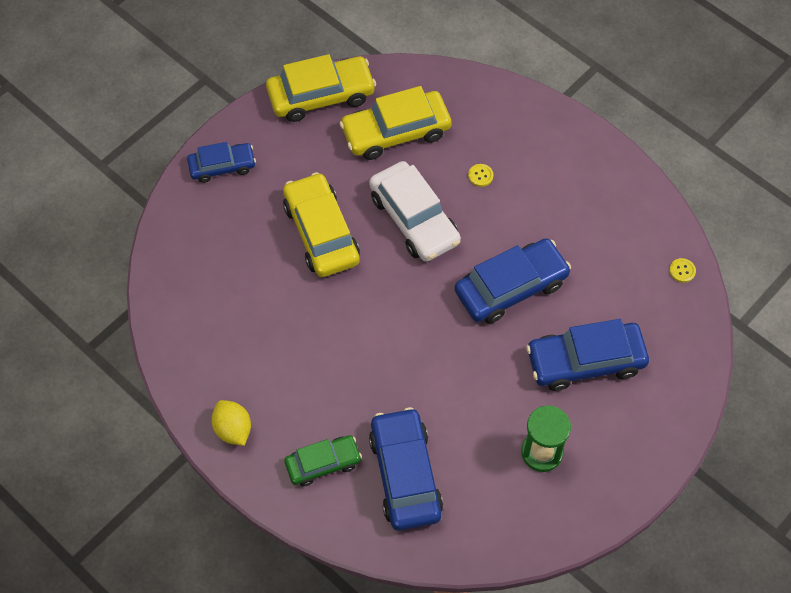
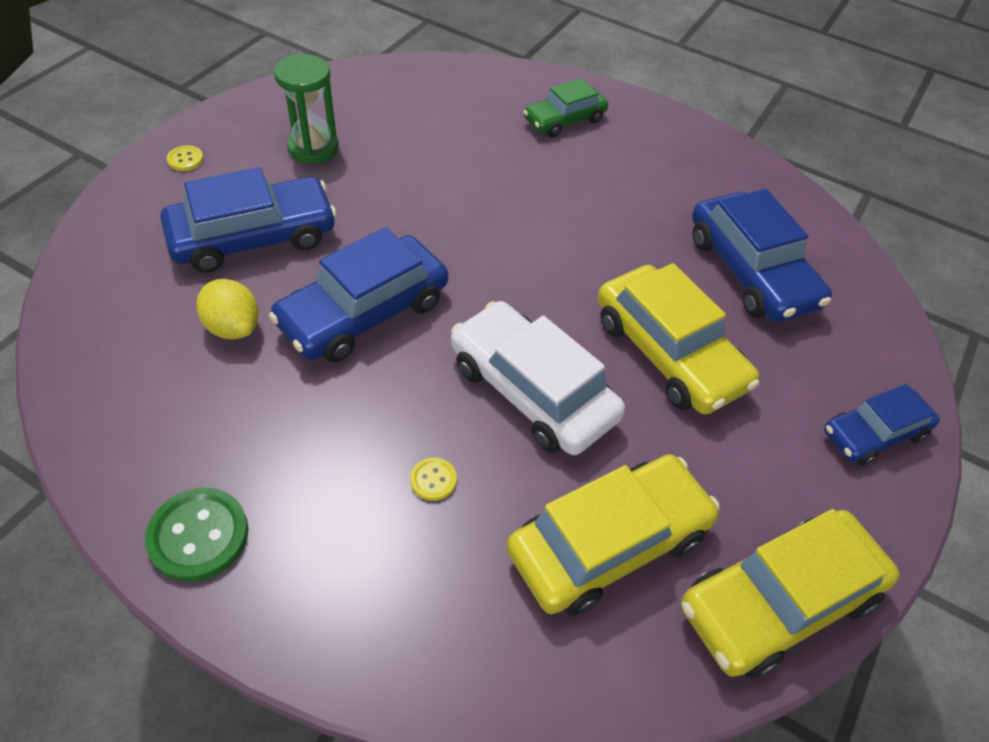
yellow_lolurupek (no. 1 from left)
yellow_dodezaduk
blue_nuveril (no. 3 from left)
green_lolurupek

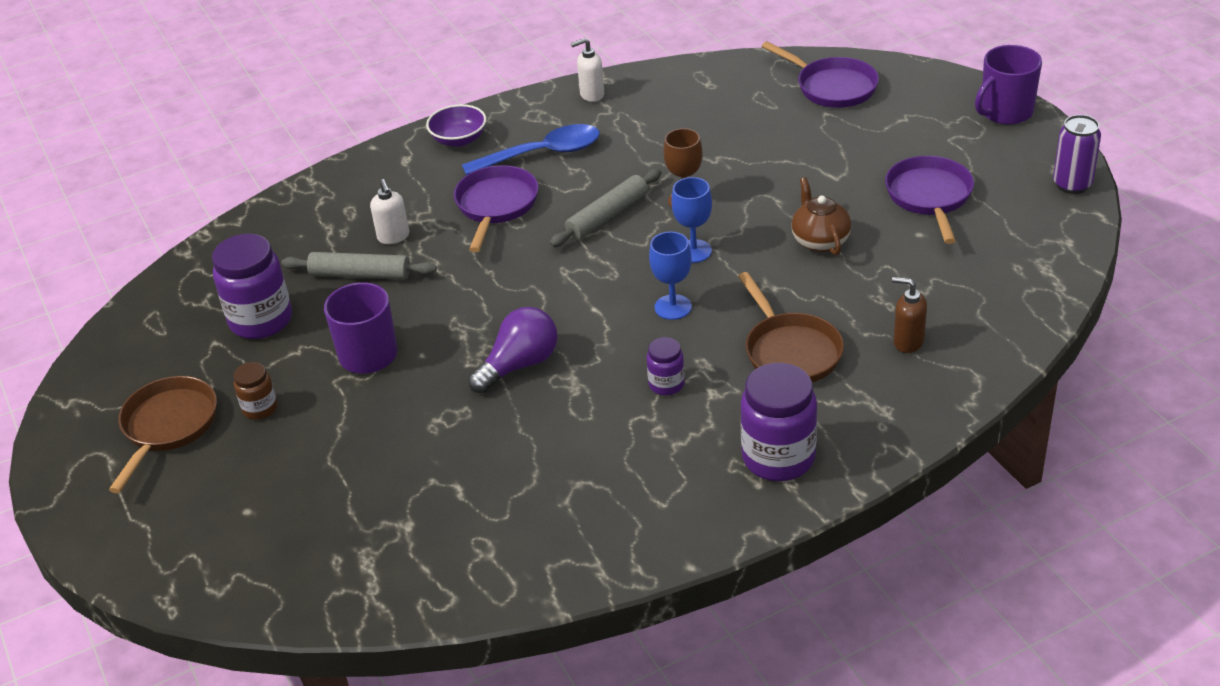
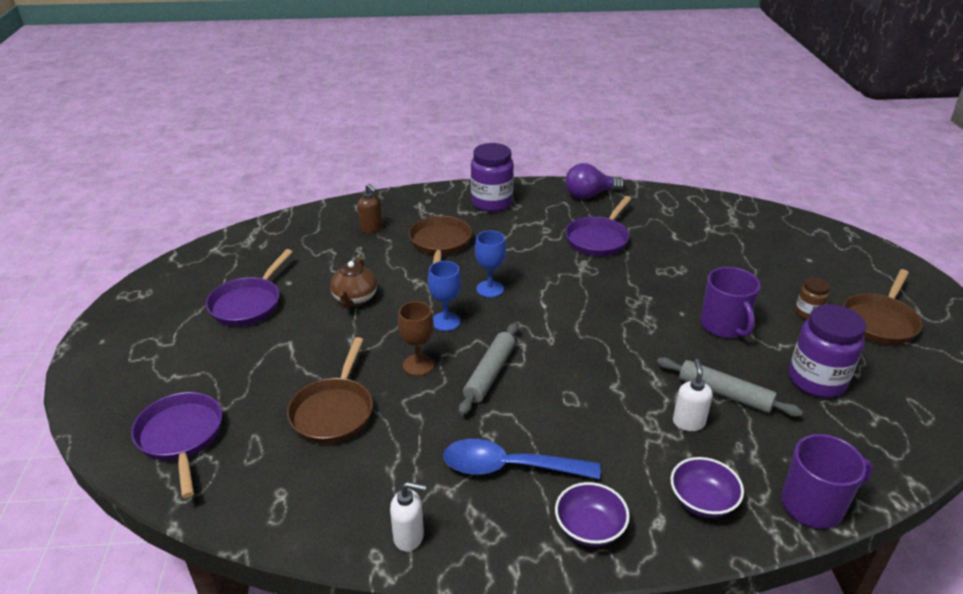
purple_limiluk (no. 2 from left)
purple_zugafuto
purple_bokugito (no. 3 from left)
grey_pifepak (no. 1 from left)
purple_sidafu
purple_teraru (no. 2 from left in the first image)
brown_bokugito (no. 1 from left)
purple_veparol (no. 2 from left)

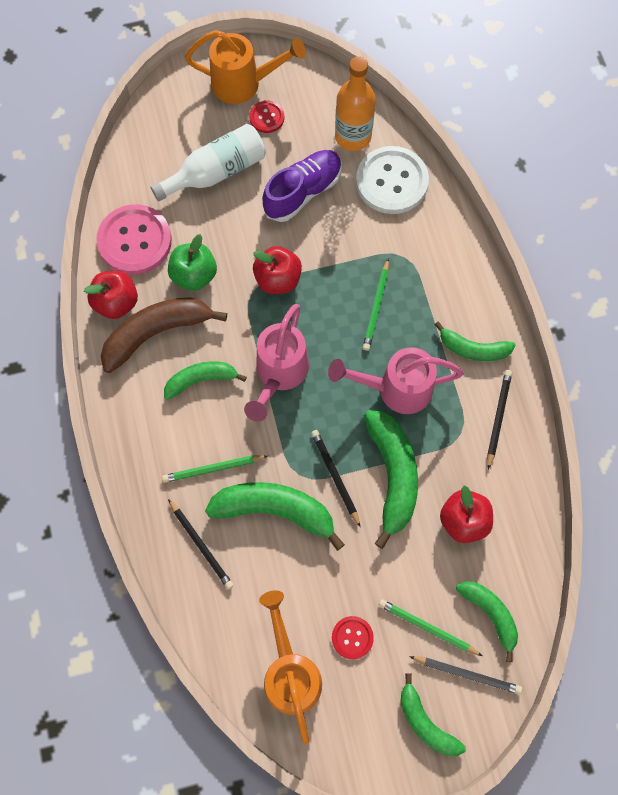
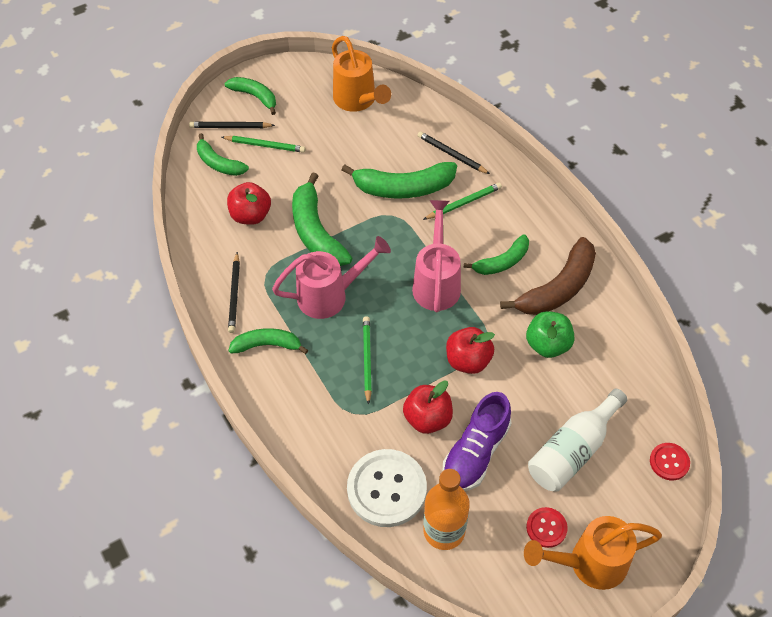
pink_lolurupek
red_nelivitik (no. 2 from left)
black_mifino (no. 2 from left in the first image)
red_lolurupek (no. 2 from left)

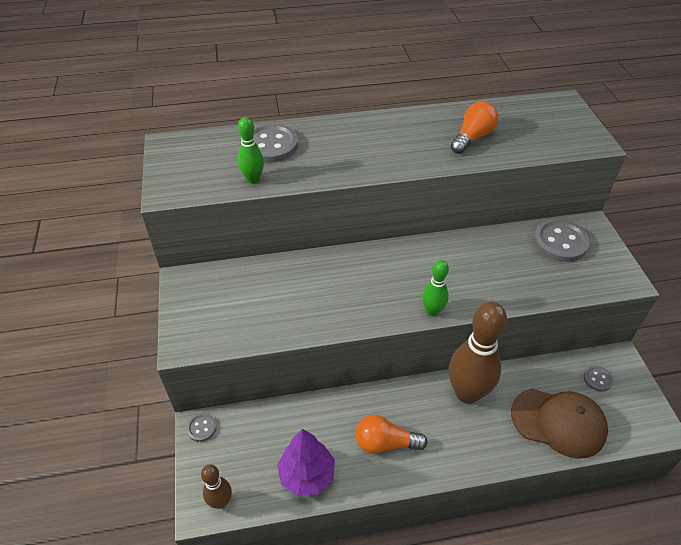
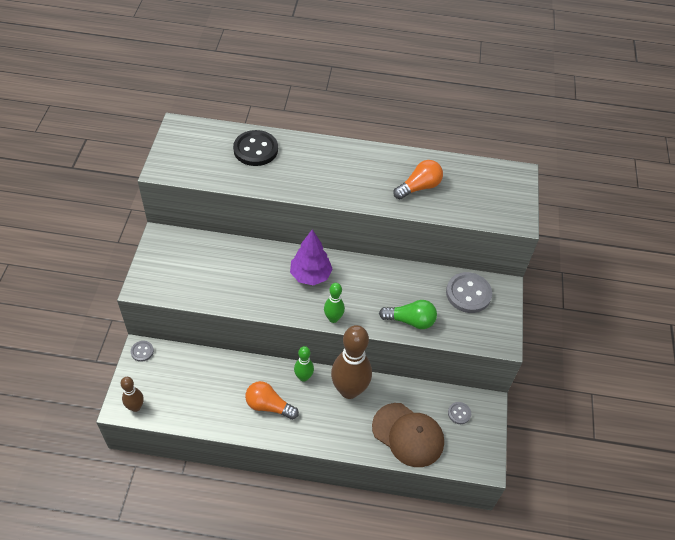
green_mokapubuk (no. 1 from left)
black_lolurupek
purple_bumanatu
green_sidafu

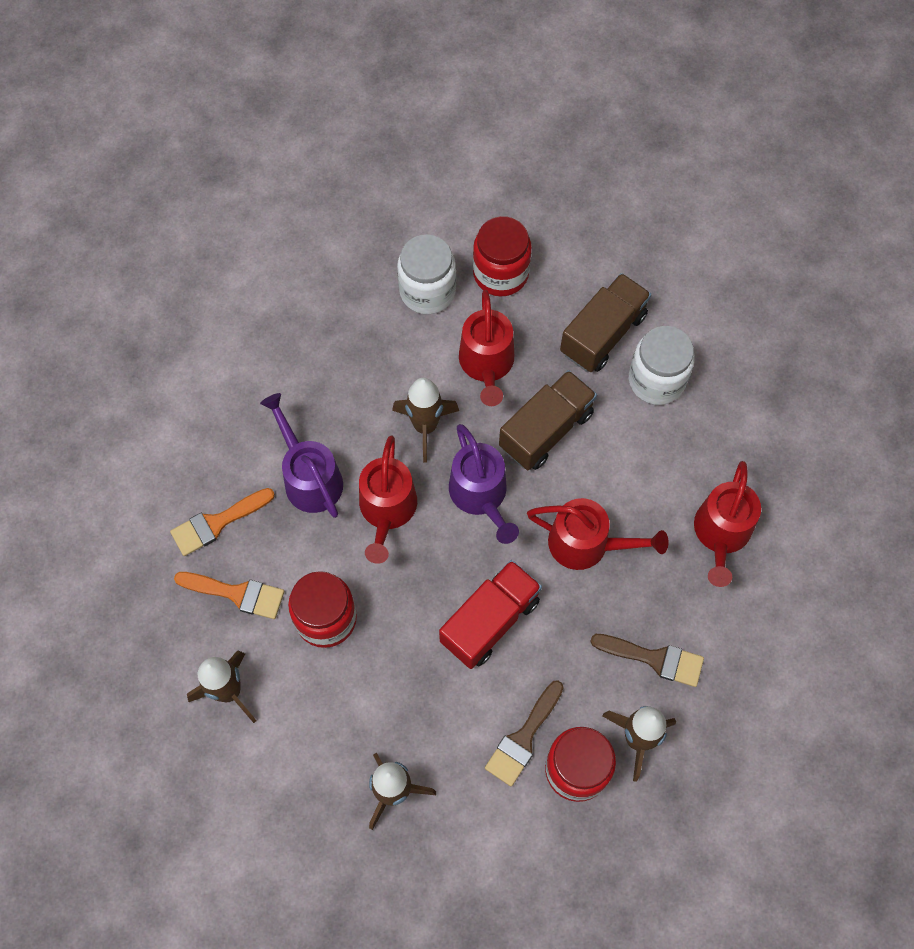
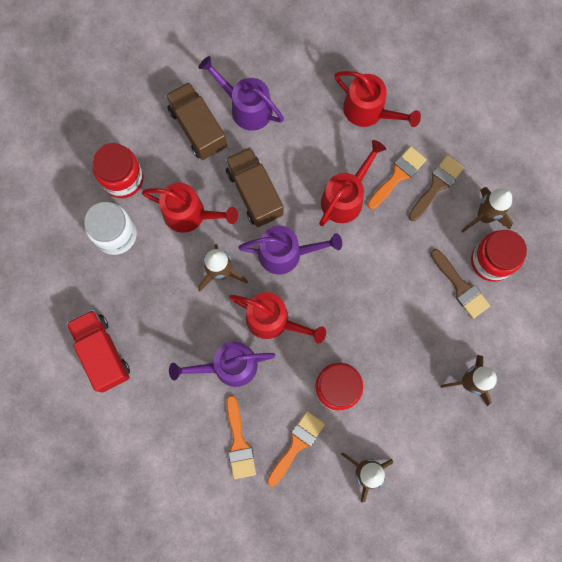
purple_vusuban (no. 2 from left)
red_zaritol
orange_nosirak (no. 3 from left)

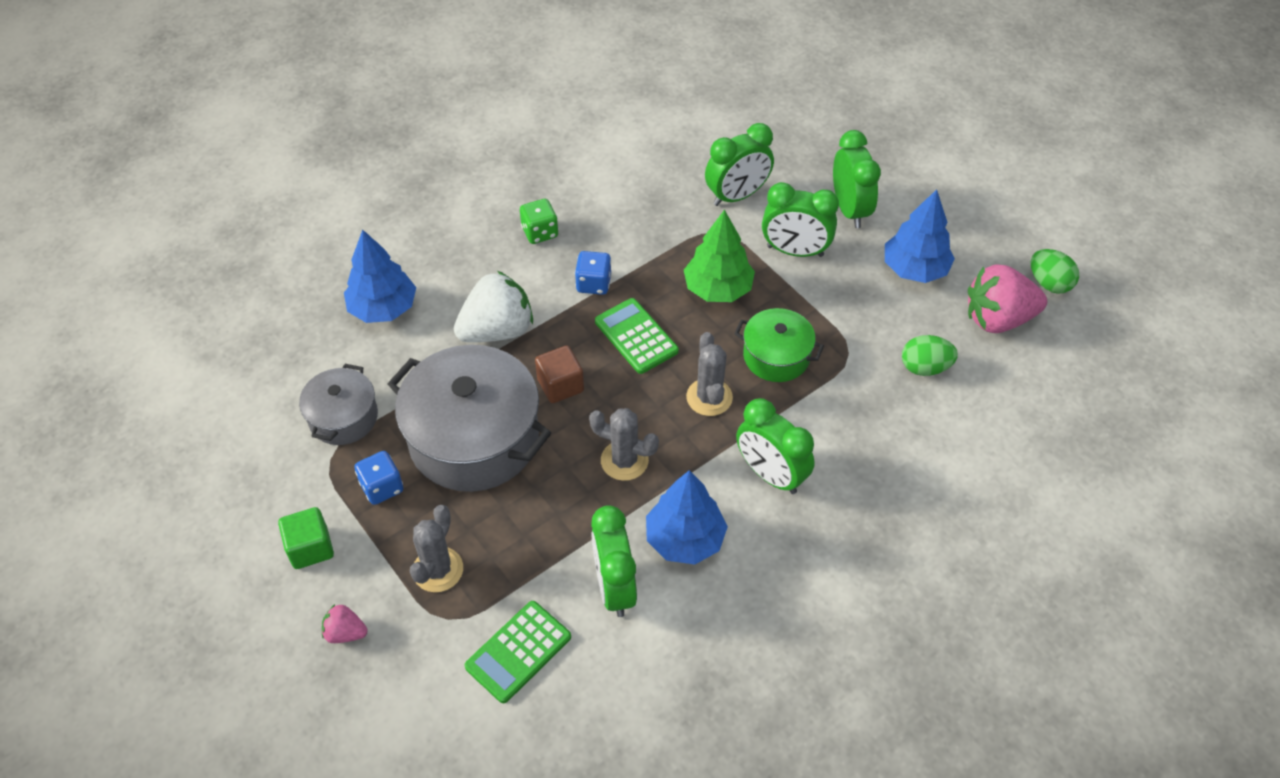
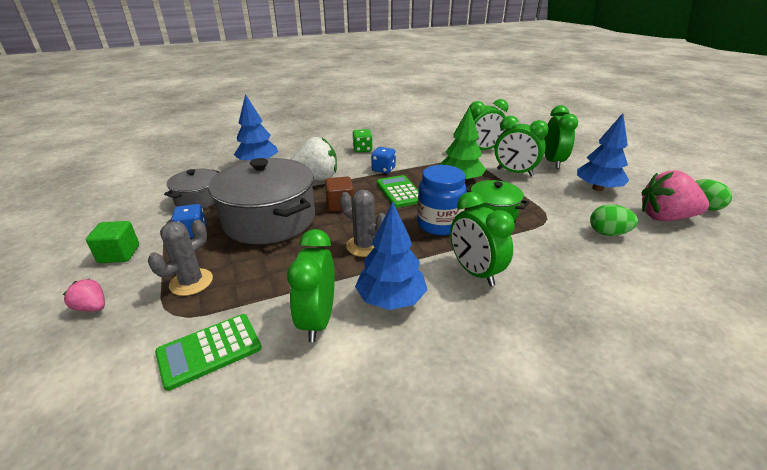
blue_teraru

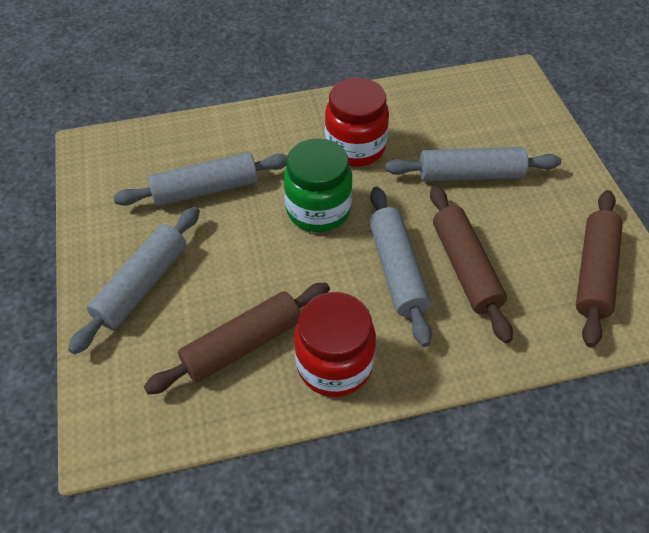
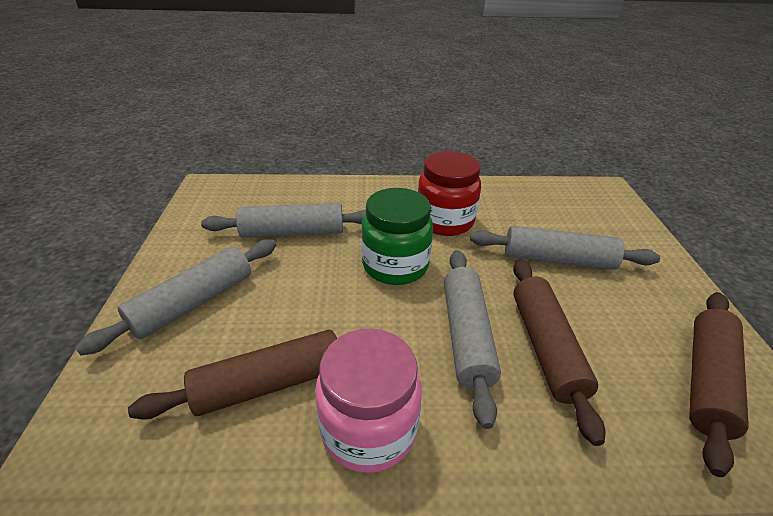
pink_teraru

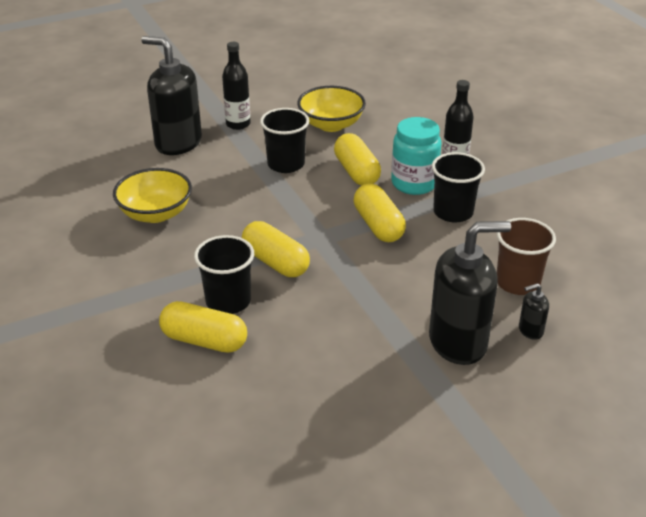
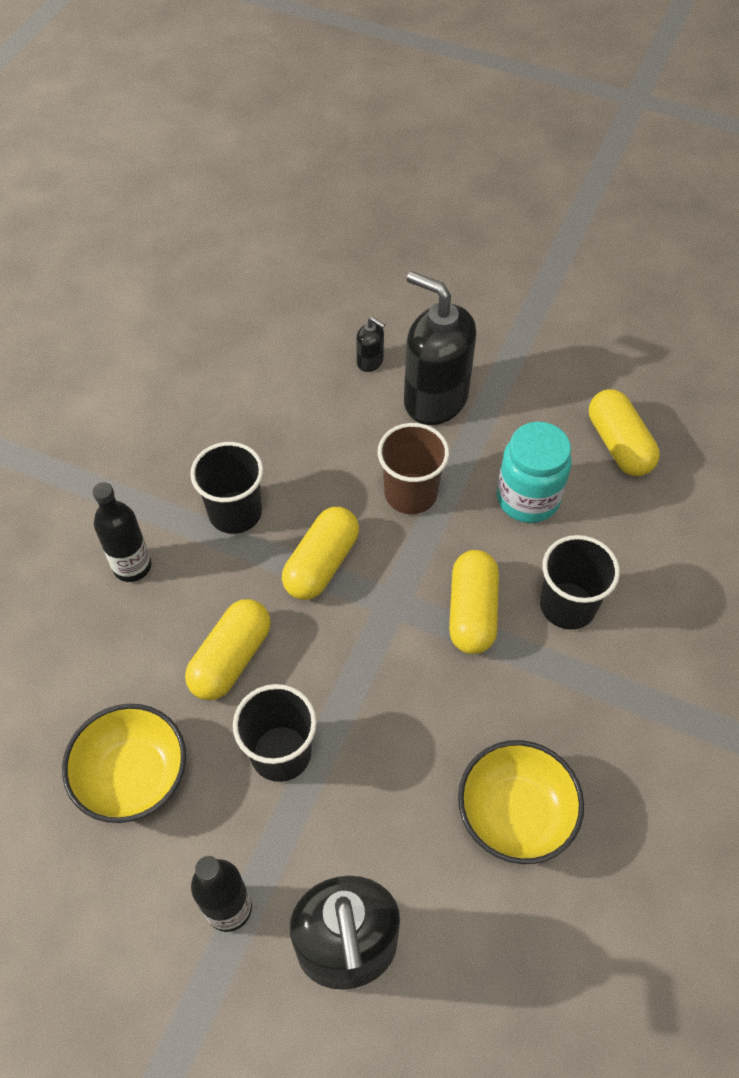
turquoise_teraru
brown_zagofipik
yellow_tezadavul (no. 4 from left)

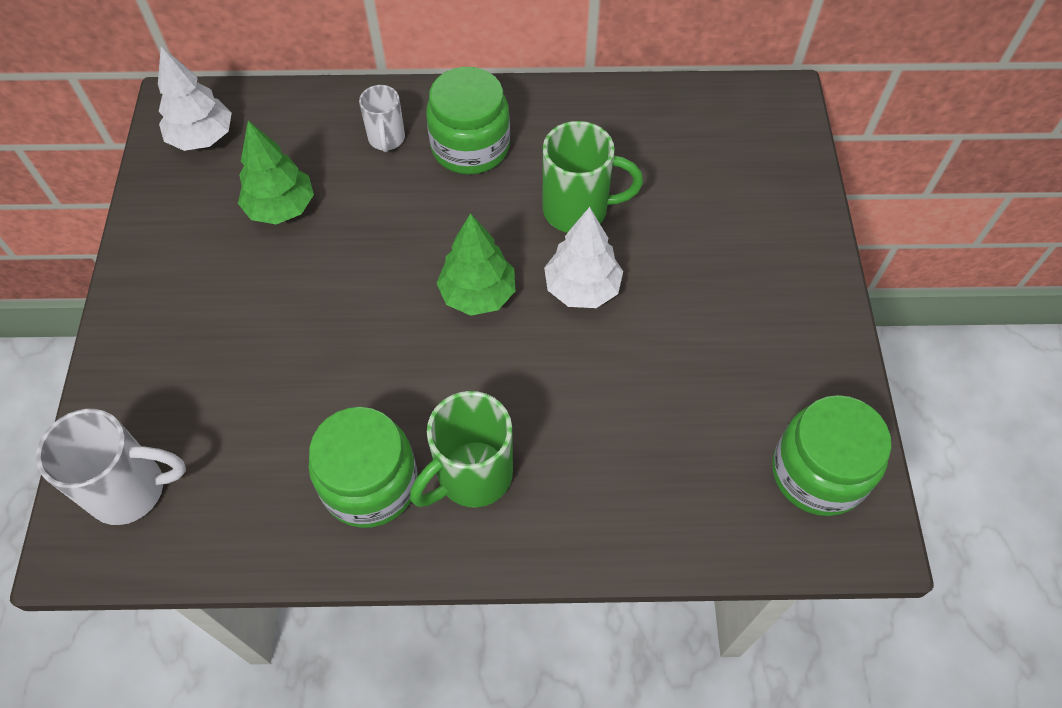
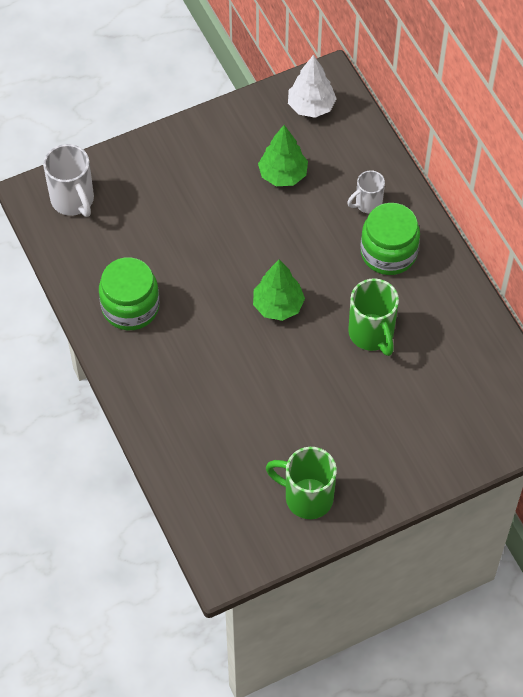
white_bumanatu (no. 2 from left in the first image)
green_limiluk (no. 1 from left)
green_teraru (no. 3 from left in the first image)

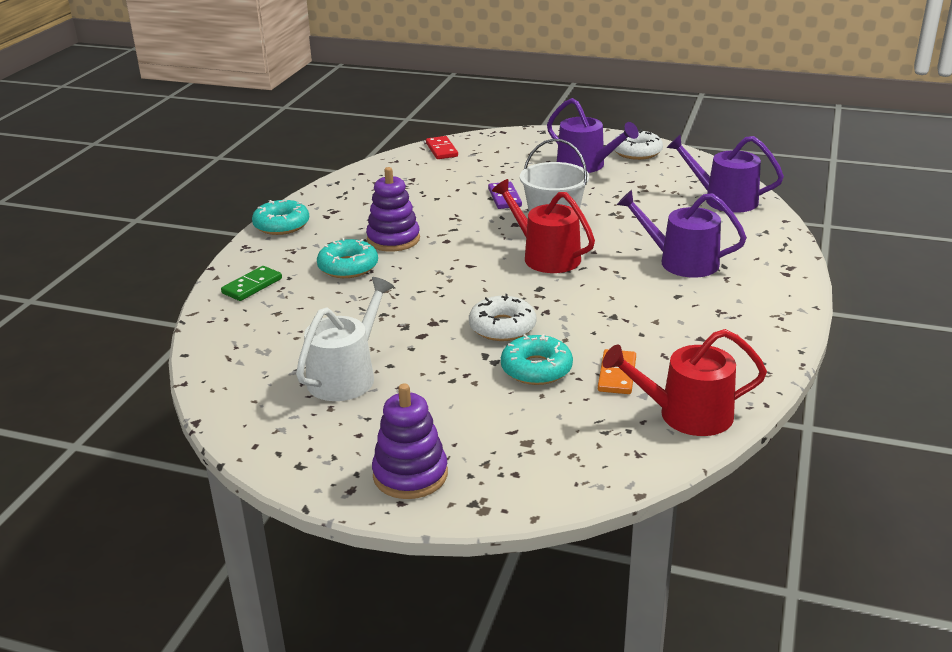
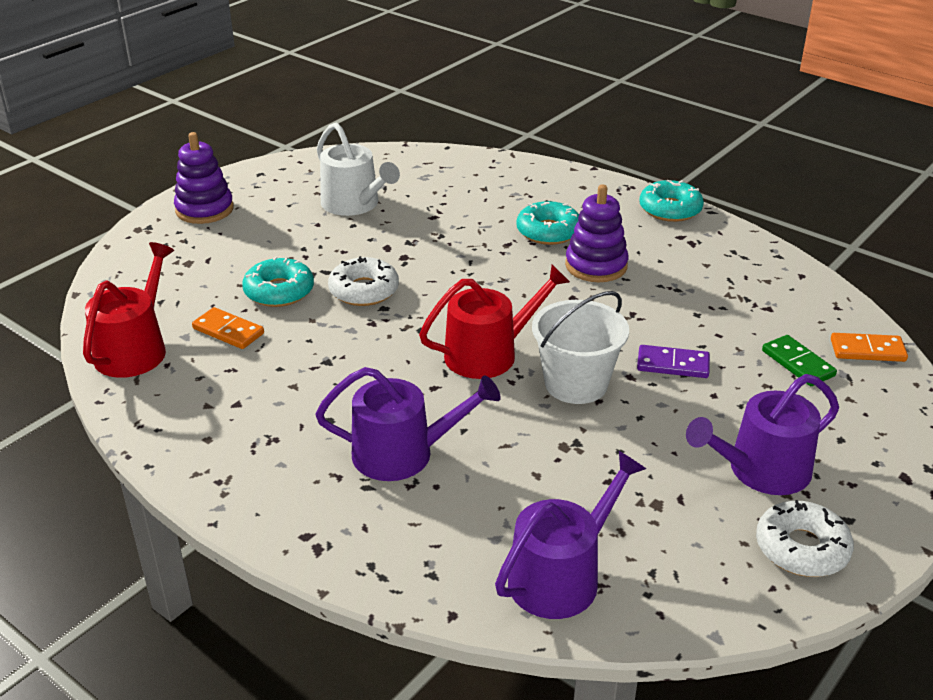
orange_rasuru (no. 2 from left)
purple_vusuban (no. 1 from left)
green_rasuru

